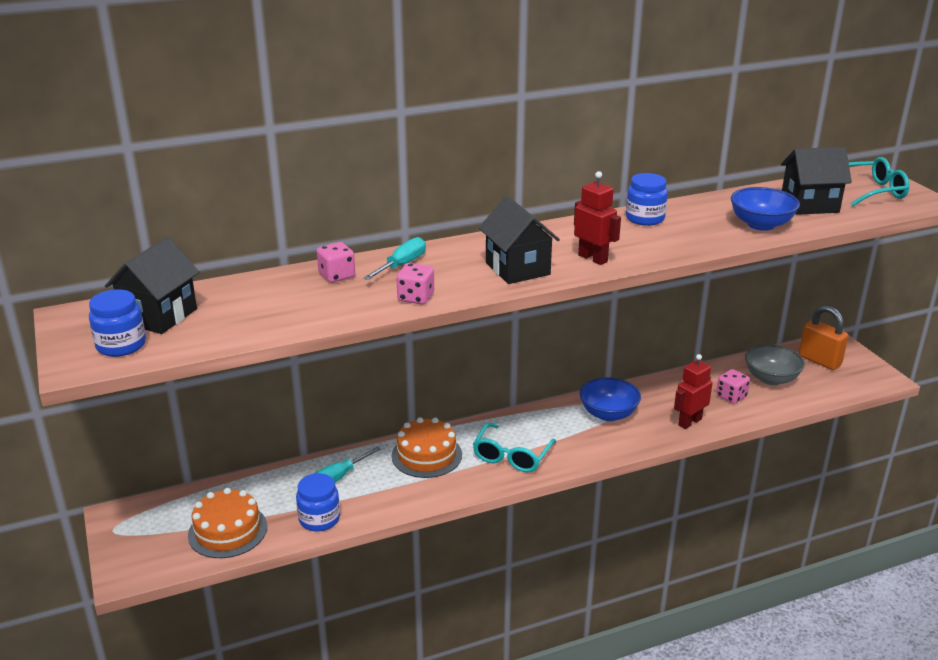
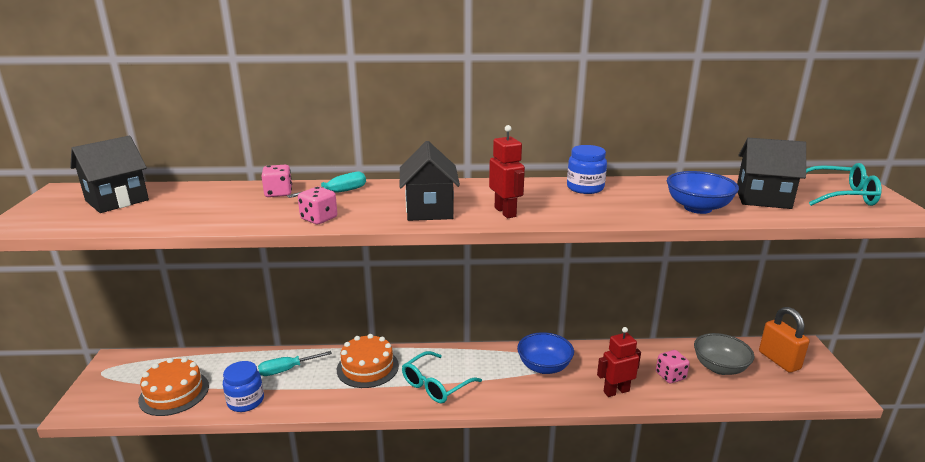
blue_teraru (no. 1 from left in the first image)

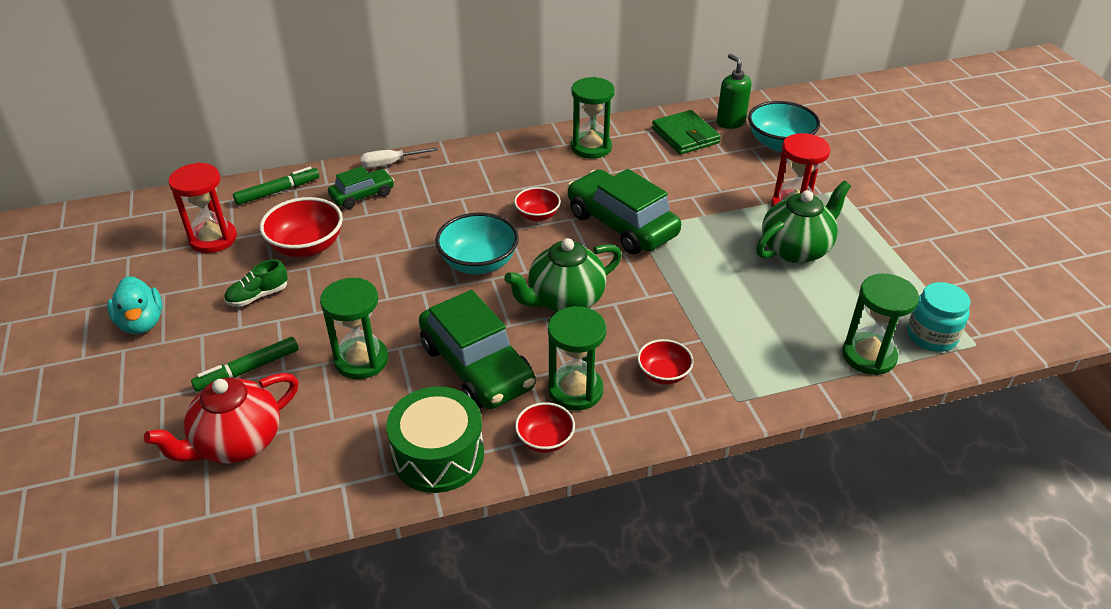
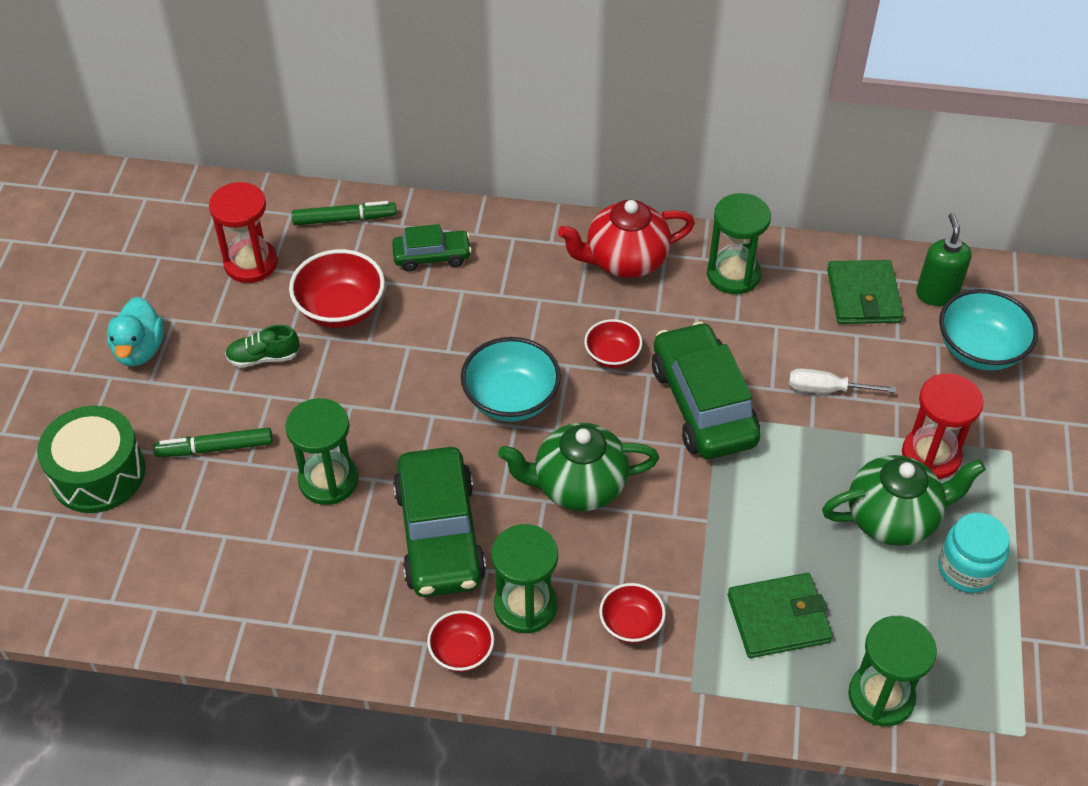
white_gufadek
turquoise_teraru
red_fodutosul
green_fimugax
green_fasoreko (no. 1 from left)

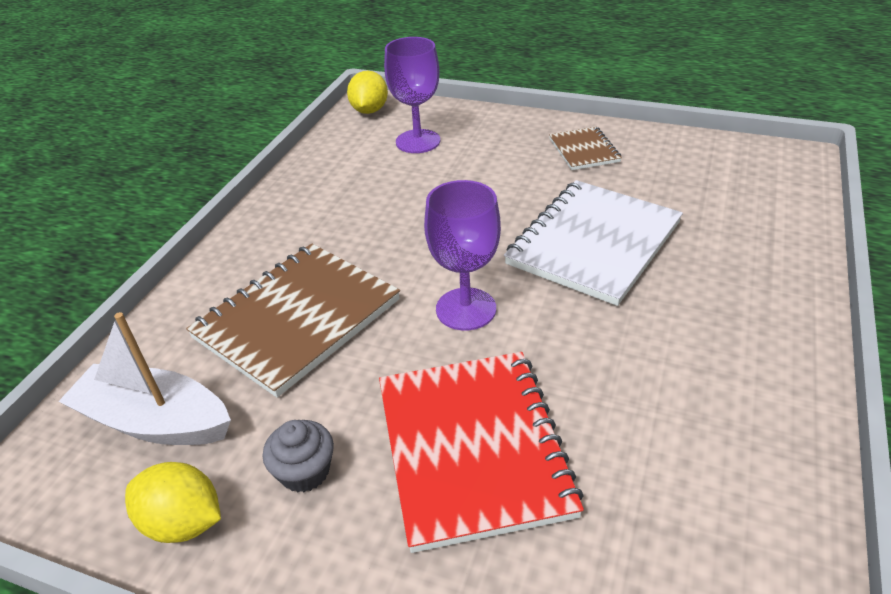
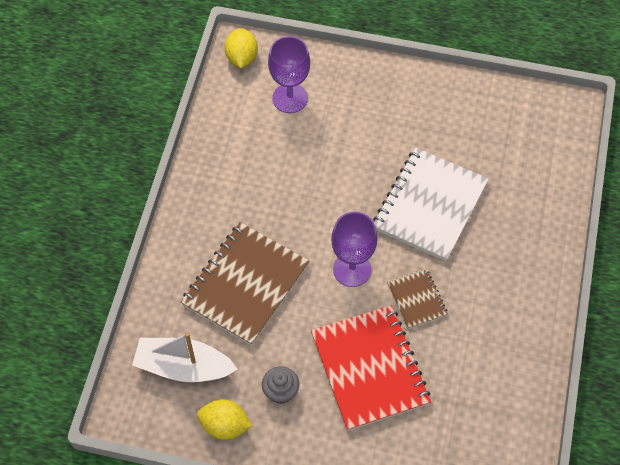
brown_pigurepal (no. 2 from left)

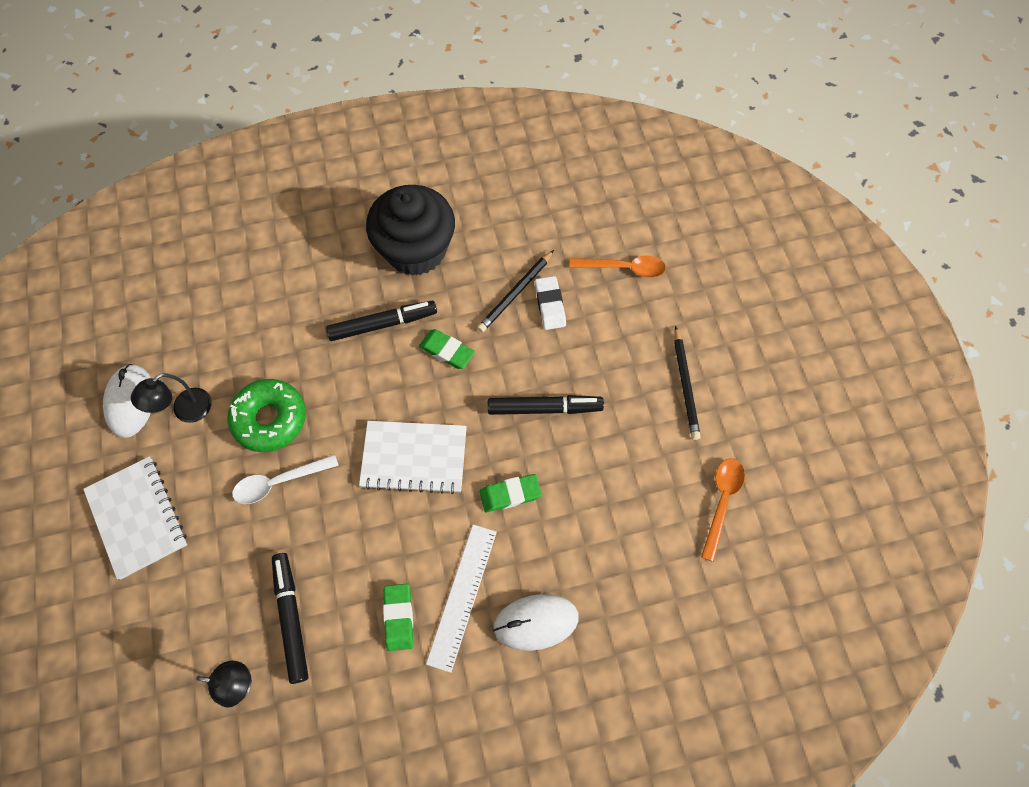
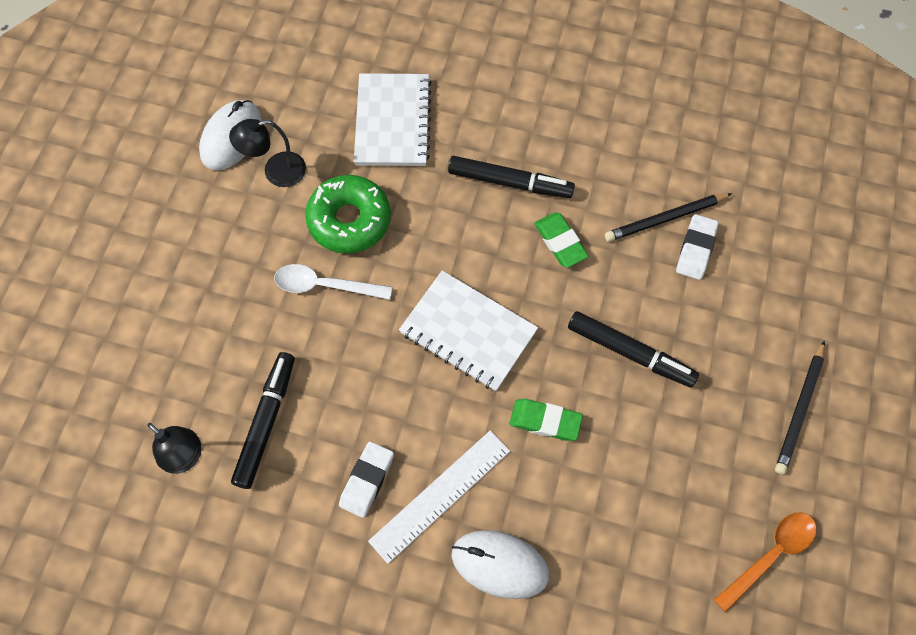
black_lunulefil
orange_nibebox (no. 1 from left in the first image)
white_pigurepal (no. 1 from left)
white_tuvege (no. 1 from left)

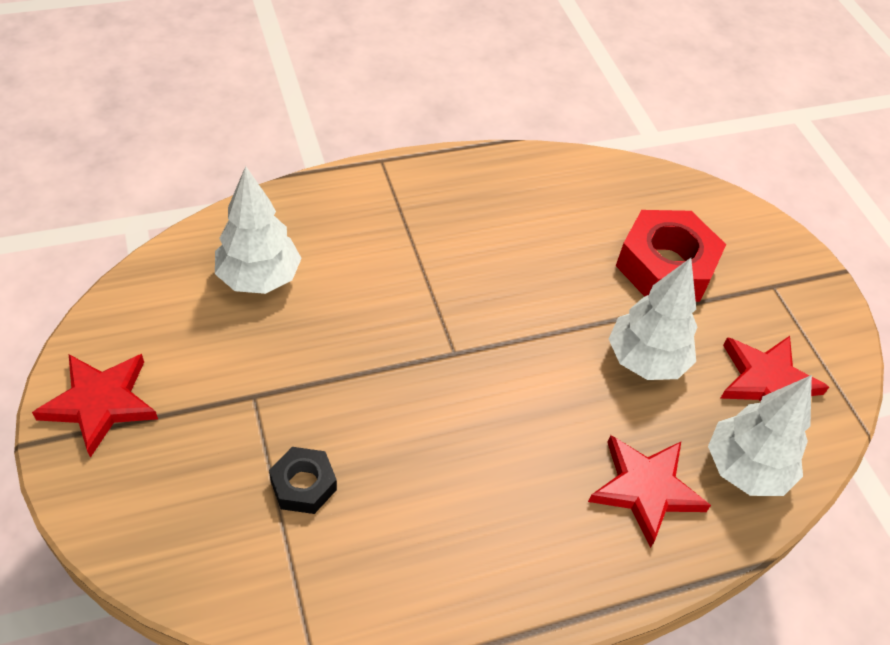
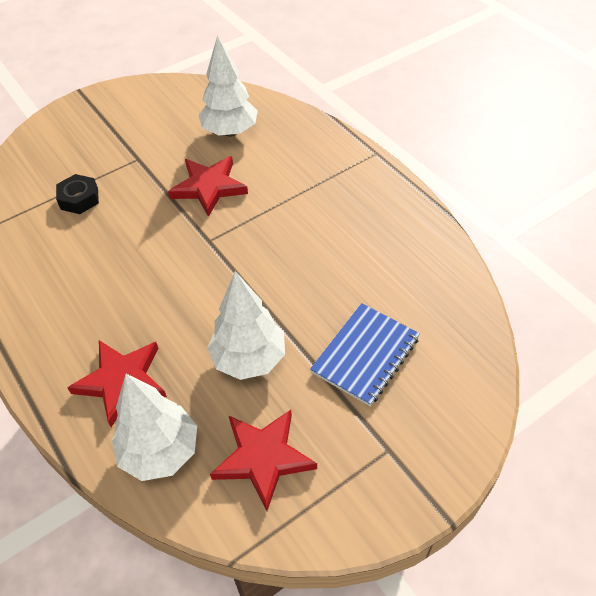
blue_pigurepal
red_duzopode (no. 2 from left)

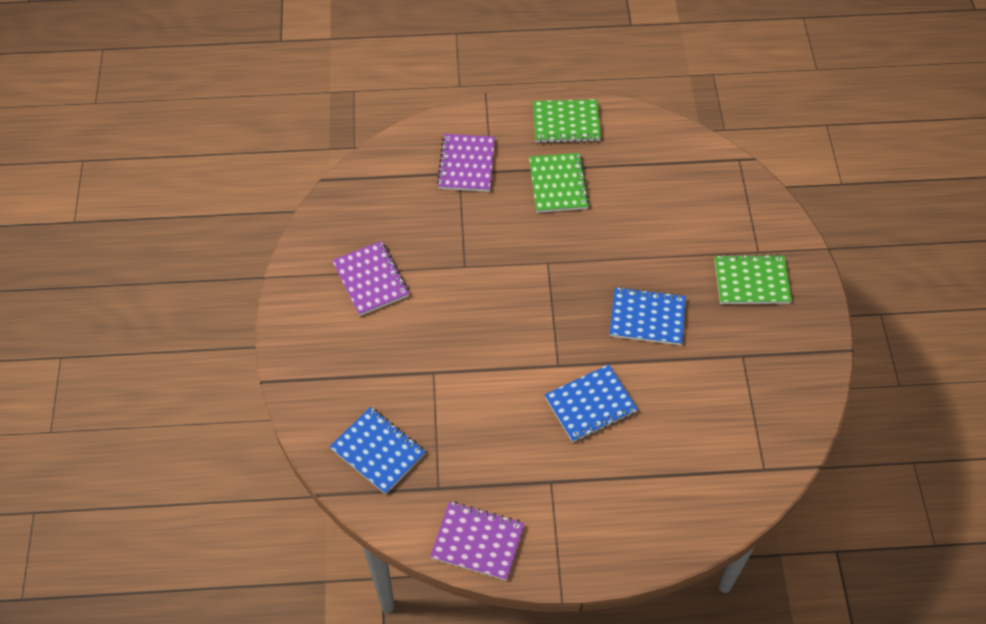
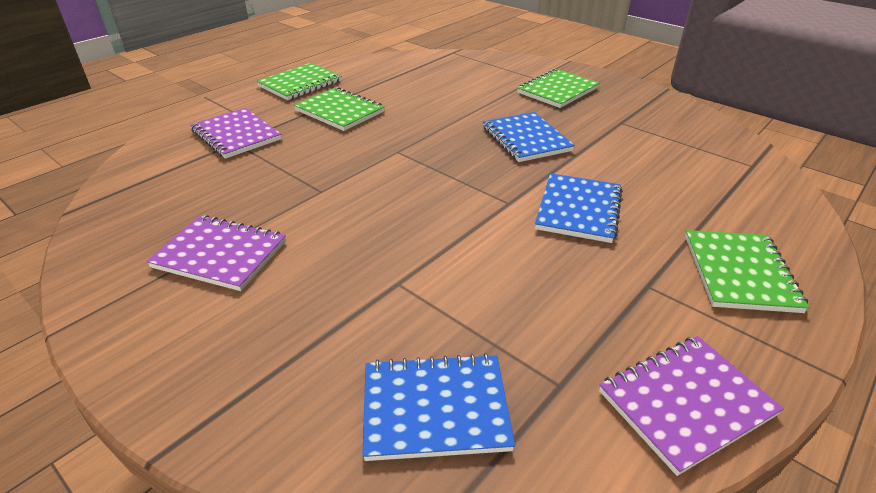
blue_pigurepal (no. 2 from left)
green_pigurepal (no. 4 from left)

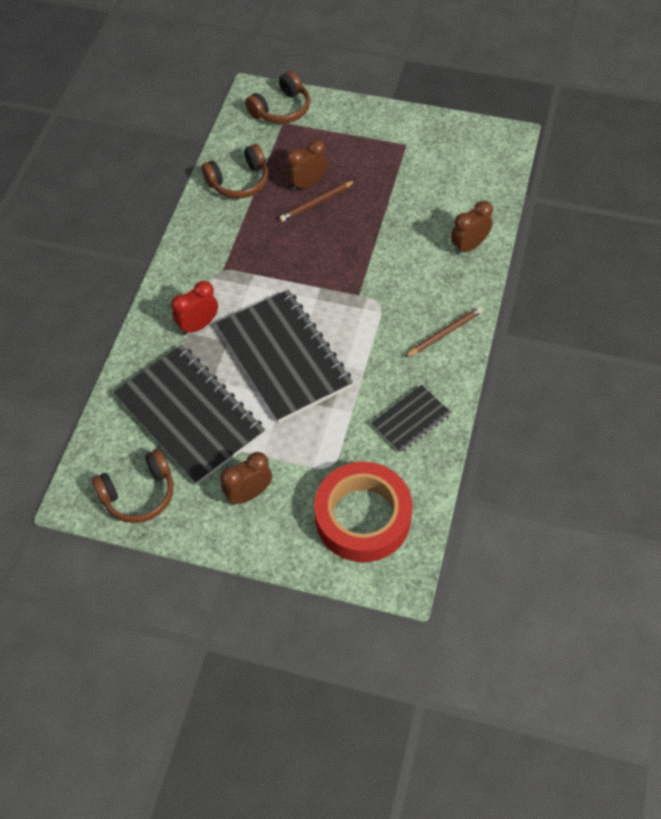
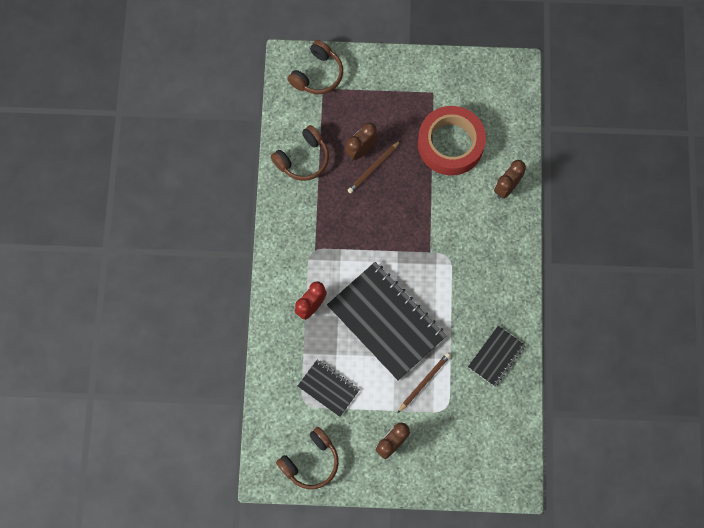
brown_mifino (no. 2 from left)
black_pigurepal (no. 1 from left)
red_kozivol

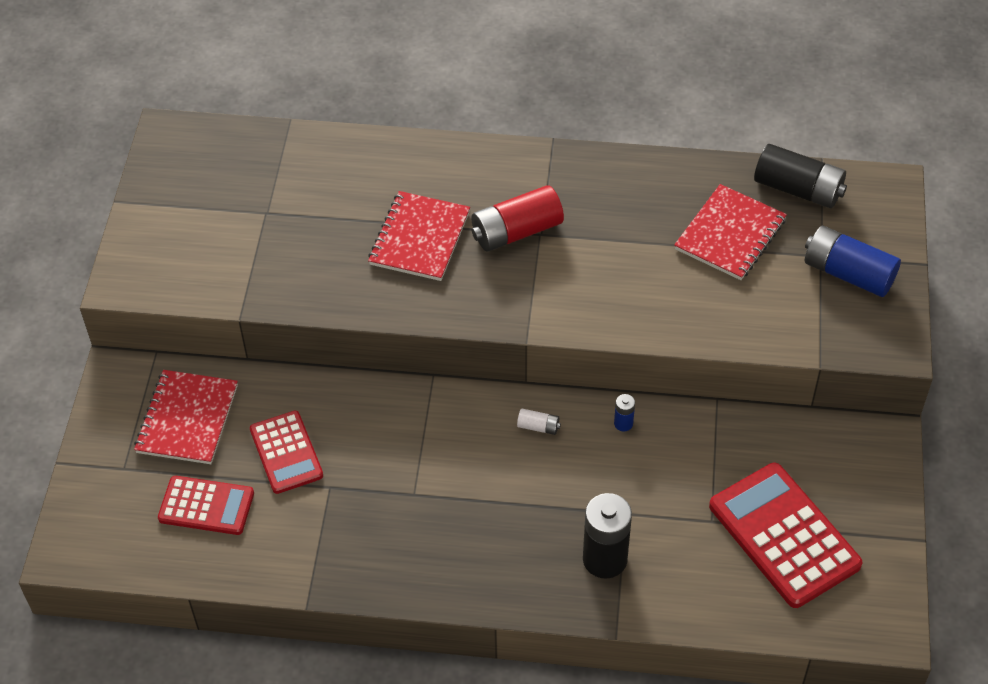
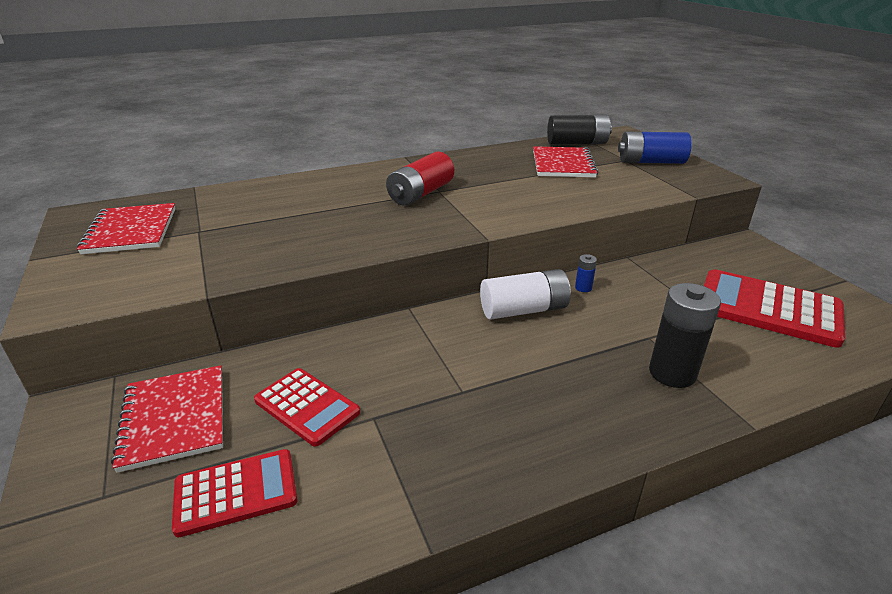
red_pigurepal (no. 1 from left)
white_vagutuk

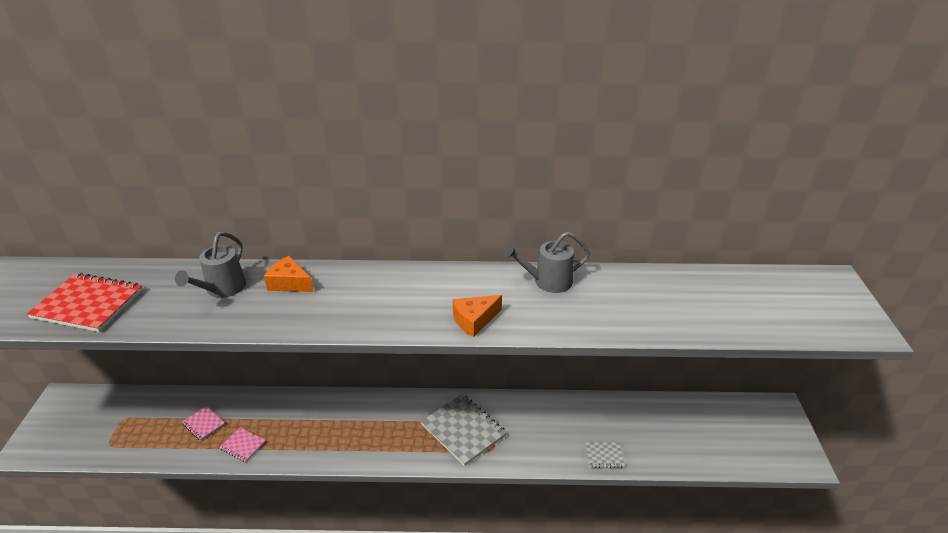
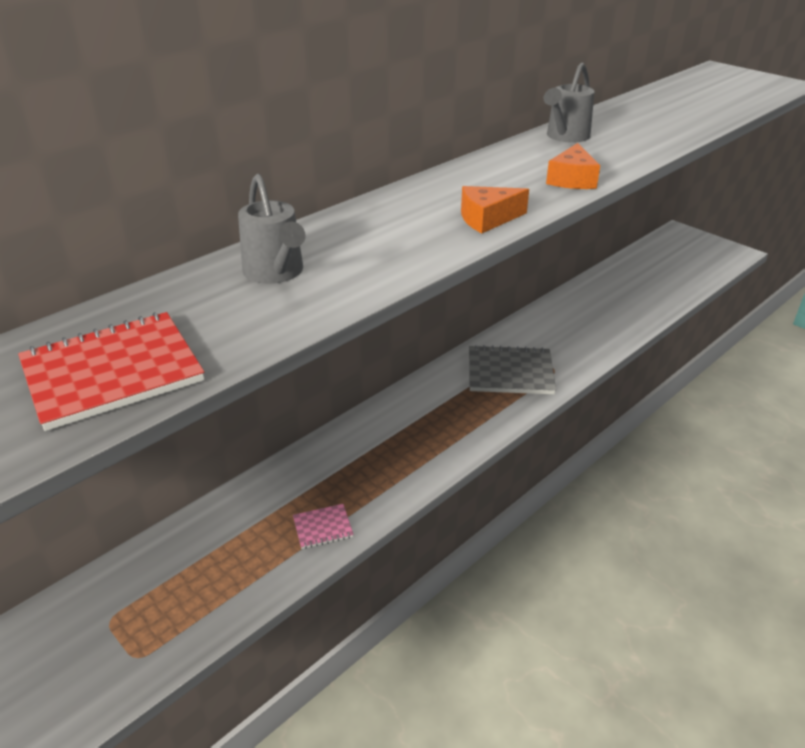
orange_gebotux (no. 1 from left)
pink_pigurepal (no. 1 from left in the first image)
grey_pigurepal (no. 2 from left in the first image)

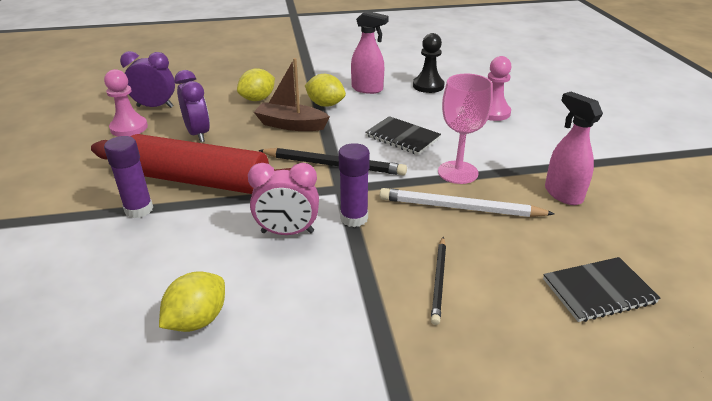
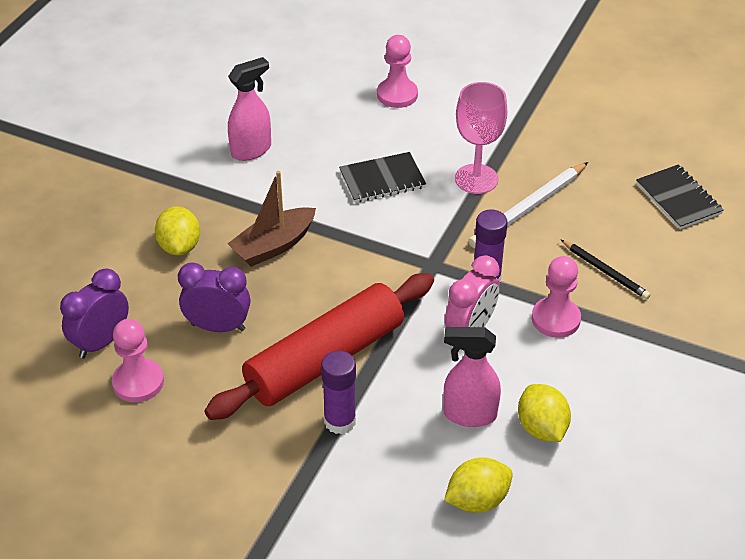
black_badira
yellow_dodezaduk (no. 2 from left)
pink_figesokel (no. 2 from left)
black_mifino (no. 1 from left in the first image)
black_pigurepal (no. 2 from left)
pink_badira (no. 3 from left)

